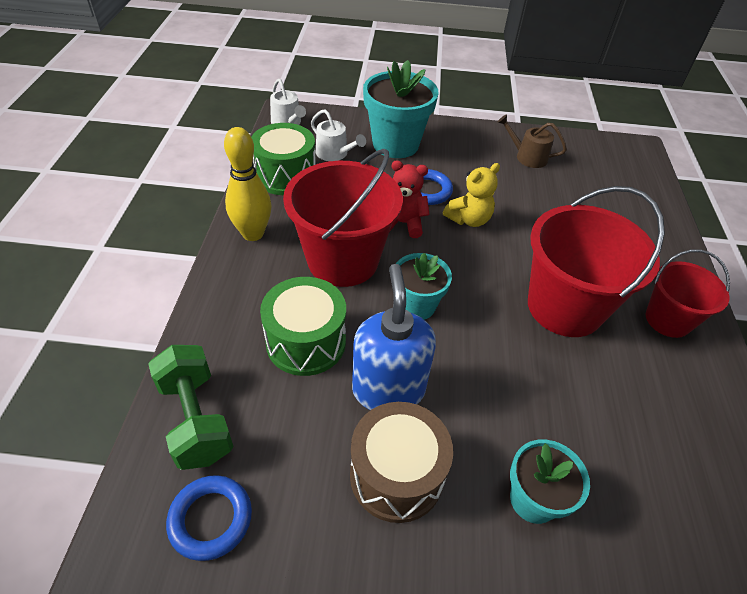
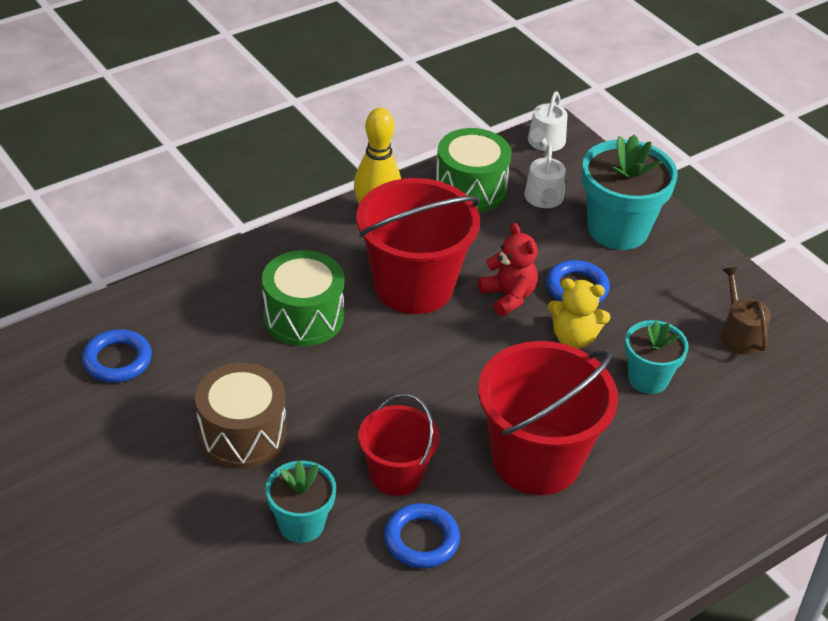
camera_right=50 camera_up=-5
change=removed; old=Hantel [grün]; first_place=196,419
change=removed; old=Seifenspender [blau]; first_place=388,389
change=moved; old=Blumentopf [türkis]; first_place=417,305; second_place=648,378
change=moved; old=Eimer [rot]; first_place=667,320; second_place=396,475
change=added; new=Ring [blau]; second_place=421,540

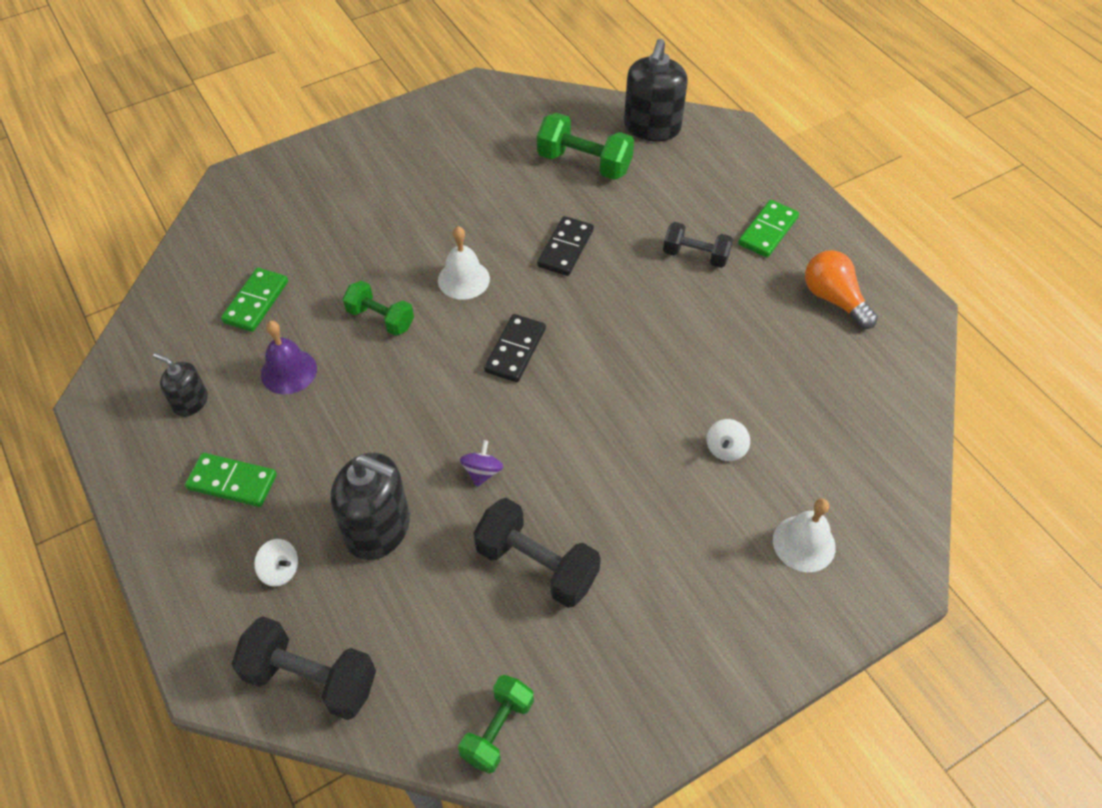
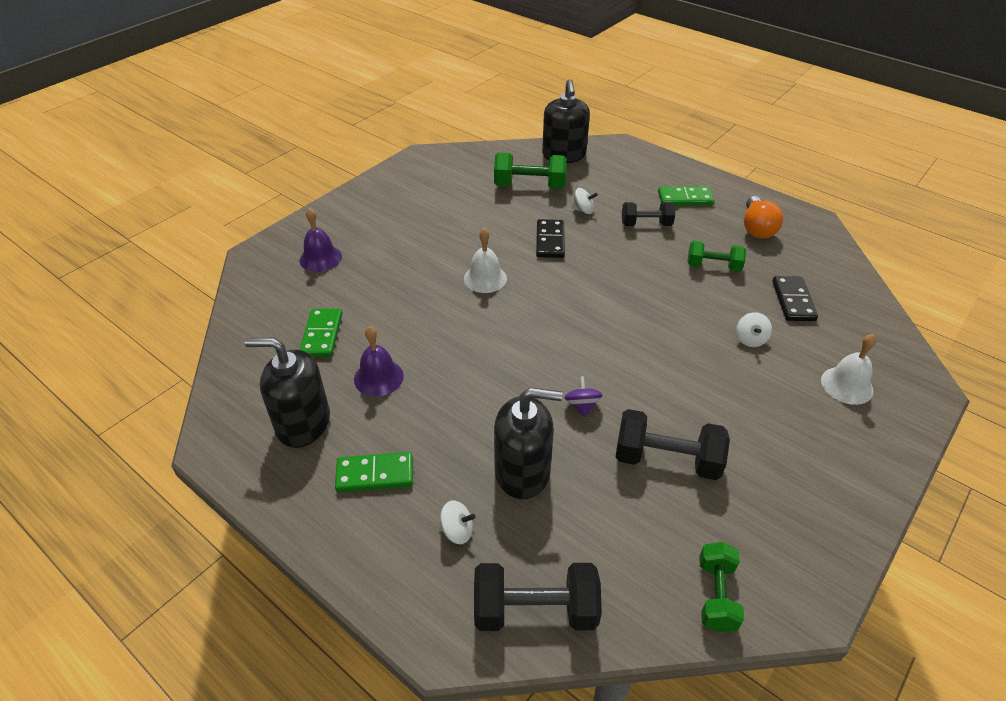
camera_right=-20 camera_up=-10
change=resized; old=Seifenspender [schwarz]; first_place=190,402; second_place=303,423; factor=1.81
change=moved; old=Hantel [grün]; first_place=380,318; second_place=713,266
change=moved; old=Dominostein [schwarz]; first_place=515,350; second_place=793,301
change=turned; old=Dominostein [grün]; first_place=768,231; second_place=685,198; degrees=75
change=turned; old=Glühbirne [orange]; first_place=833,299; second_place=757,228; degrees=-120
change=added; new=Glocke [lila]; second_place=320,258
change=added; new=Kreisel [weiß]; second_place=583,210

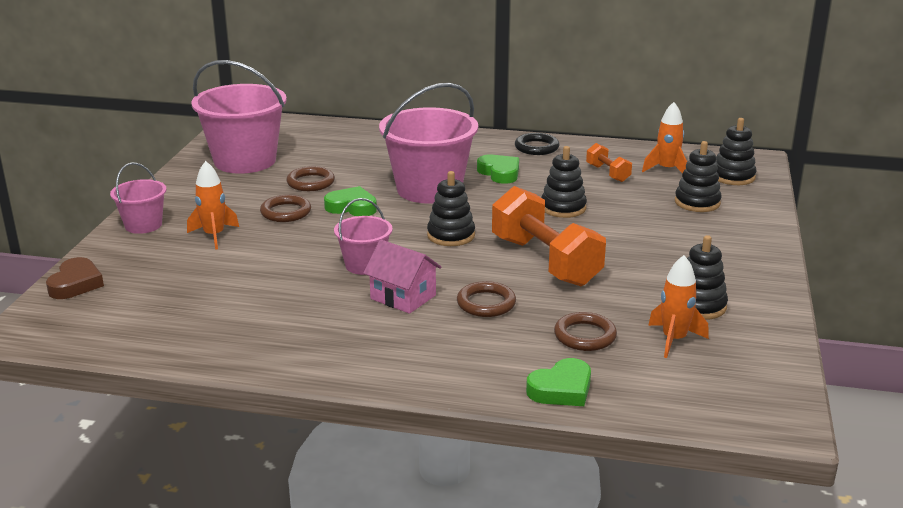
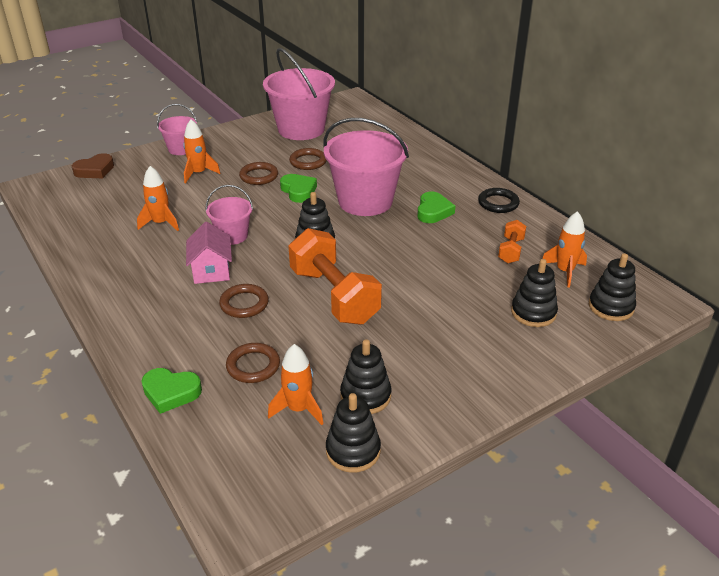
camera_right=45 camera_up=10
change=turned; old=Hantel [orange]; first_place=545,261; second_place=334,296; degrees=-45
change=moved; old=Stapelspielzeug [schwarz]; first_place=563,208; second_place=353,451
change=added; new=Rakete [orange]; second_place=161,223

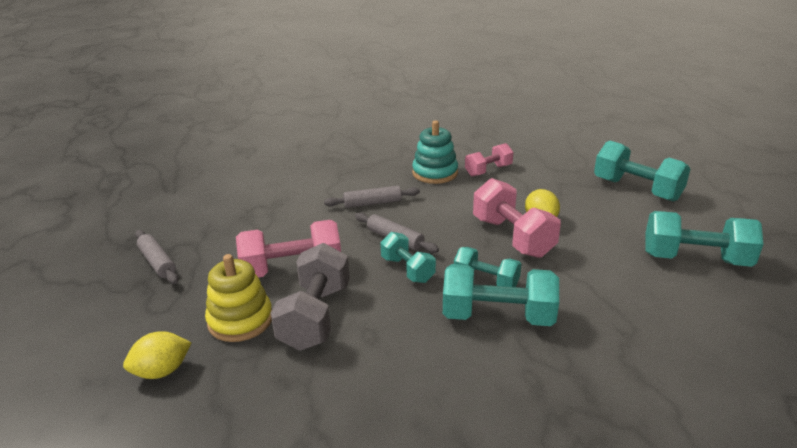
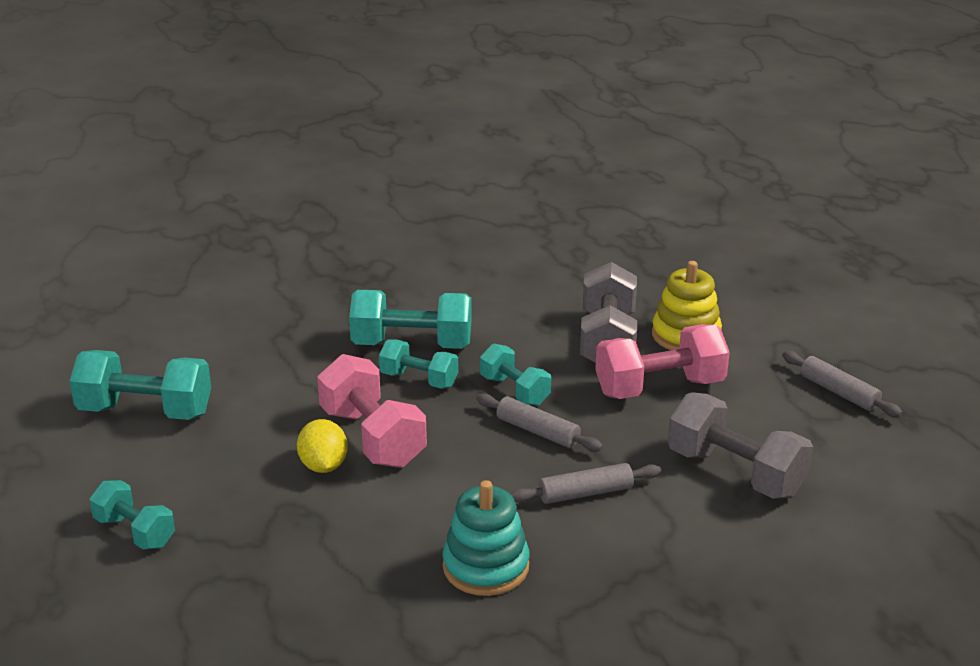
camera_right=175 camera_up=0
change=removed; old=Zitrone [gelb]; first_place=162,371
change=removed; old=Hantel [rosa]; first_place=488,170
change=resized; old=Hantel [türkis]; first_place=636,189; second_place=135,532; factor=0.61
change=added; new=Hantel [grau]; second_place=735,473

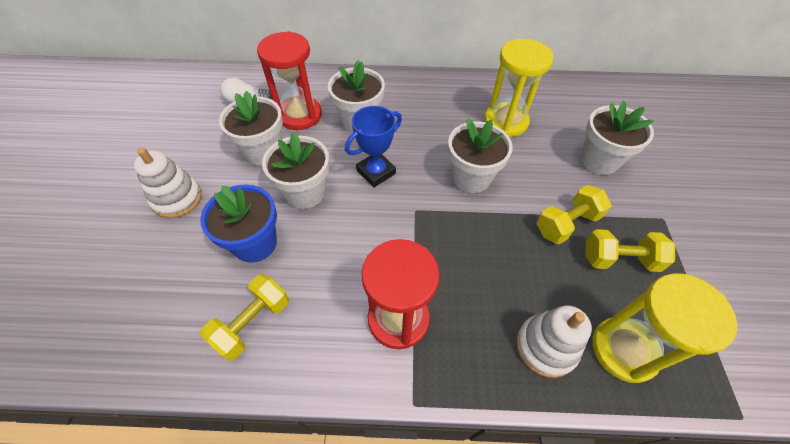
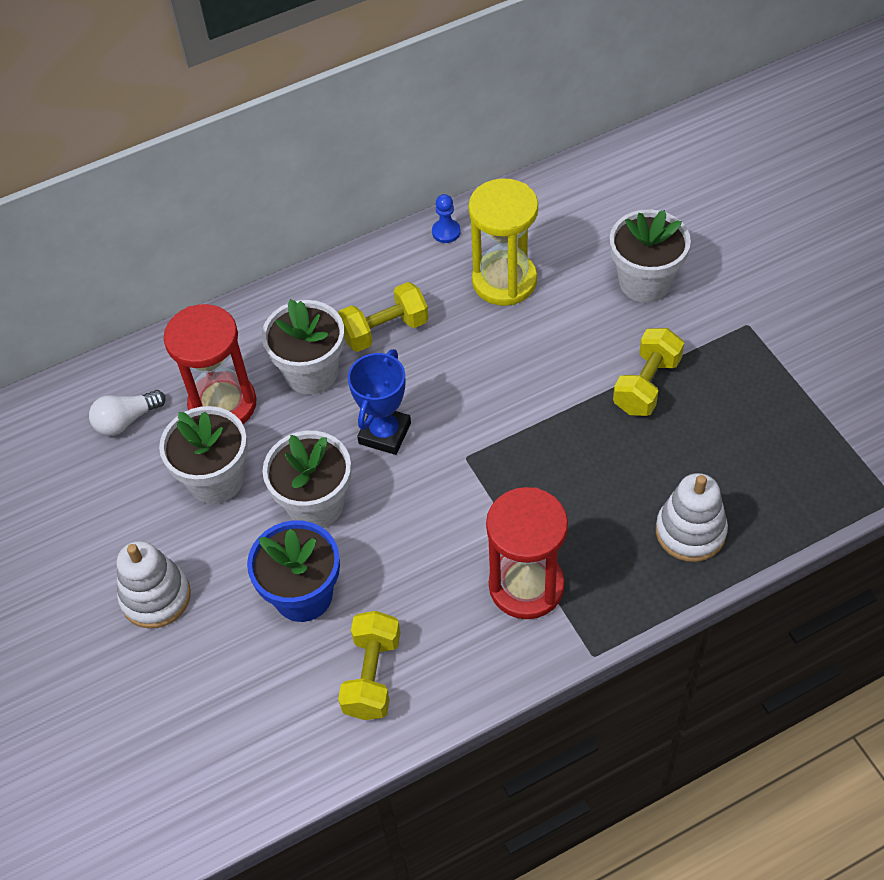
camera_right=-25 camera_up=0
change=removed; old=Blumentopf [weiß]; first_place=471,178
change=moved; old=Hantel [gelb]; first_place=619,259; second_place=384,330
change=removed; old=Sanduhr [gelb]; first_place=624,350
change=added; new=Bauer [blau]; second_place=446,232

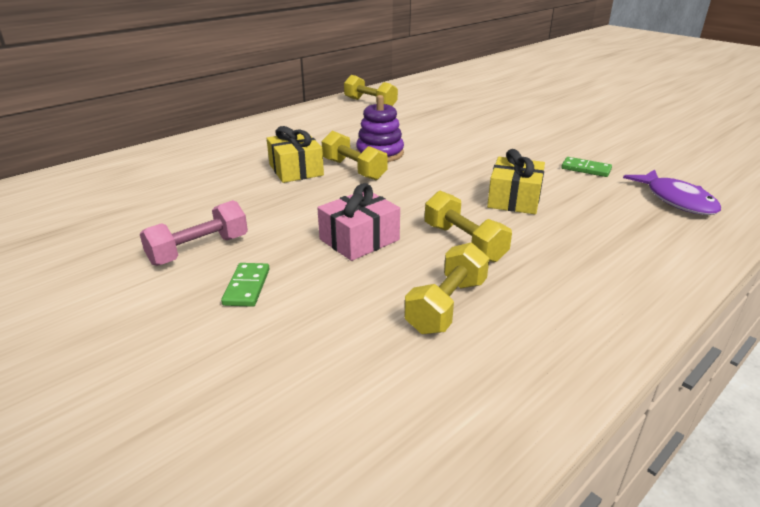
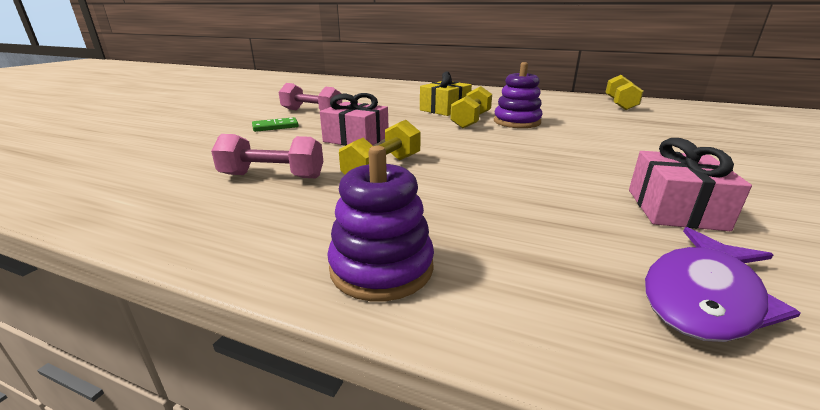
camera_right=65 camera_up=-5
change=recoloured; old=Hantel [gelb]; new=Hantel [rosa]; first_place=446,306; second_place=272,176
change=removed; old=Geschenk [gelb]; first_place=514,199
change=replaced; old=Dominostein [grün]; new=Geschenk [rosa]; first_place=586,169; second_place=674,209
change=added; new=Stapelspielzeug [lila]; second_place=381,268

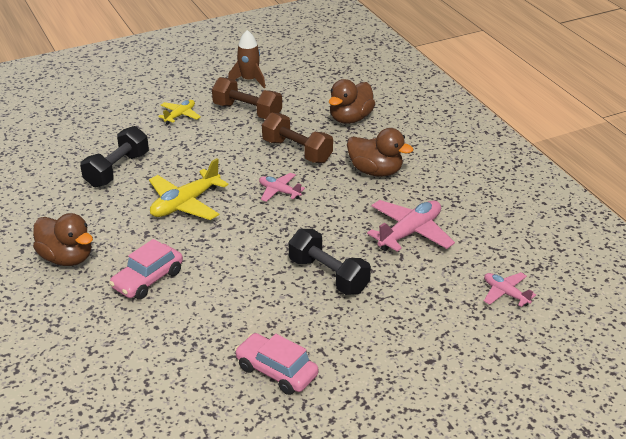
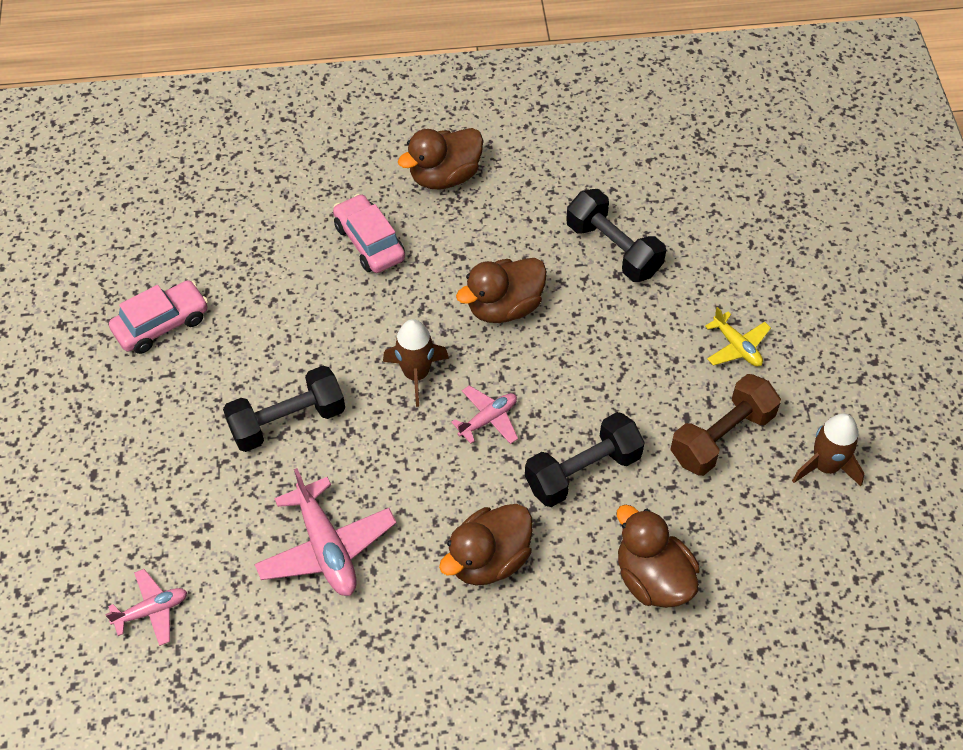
camera_right=110 camera_up=20
change=replaced; old=Flugzeug [gelb]; new=Ente [braun]; first_place=185,204; second_place=504,307
change=recoloured; old=Hantel [braun]; new=Hantel [schwarz]; first_place=297,151; second_place=582,471
change=added; new=Rakete [braun]; second_place=416,374

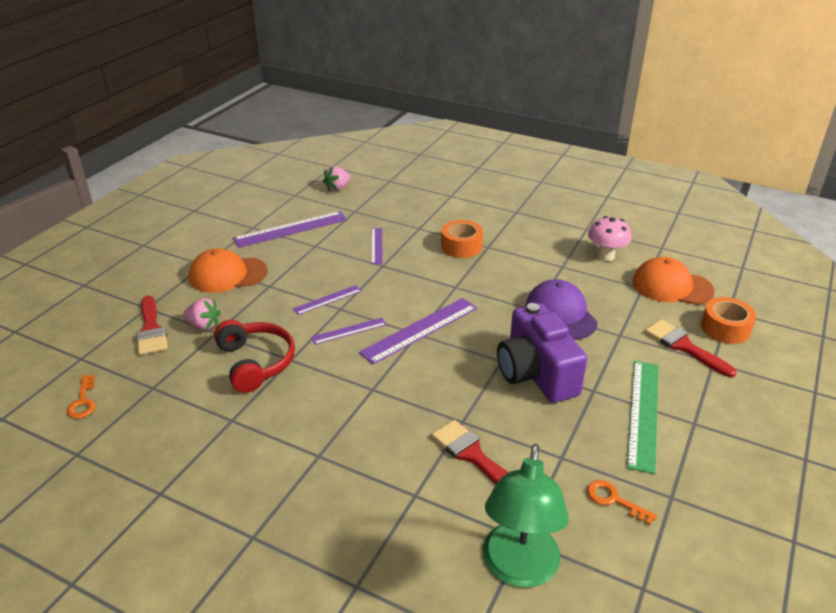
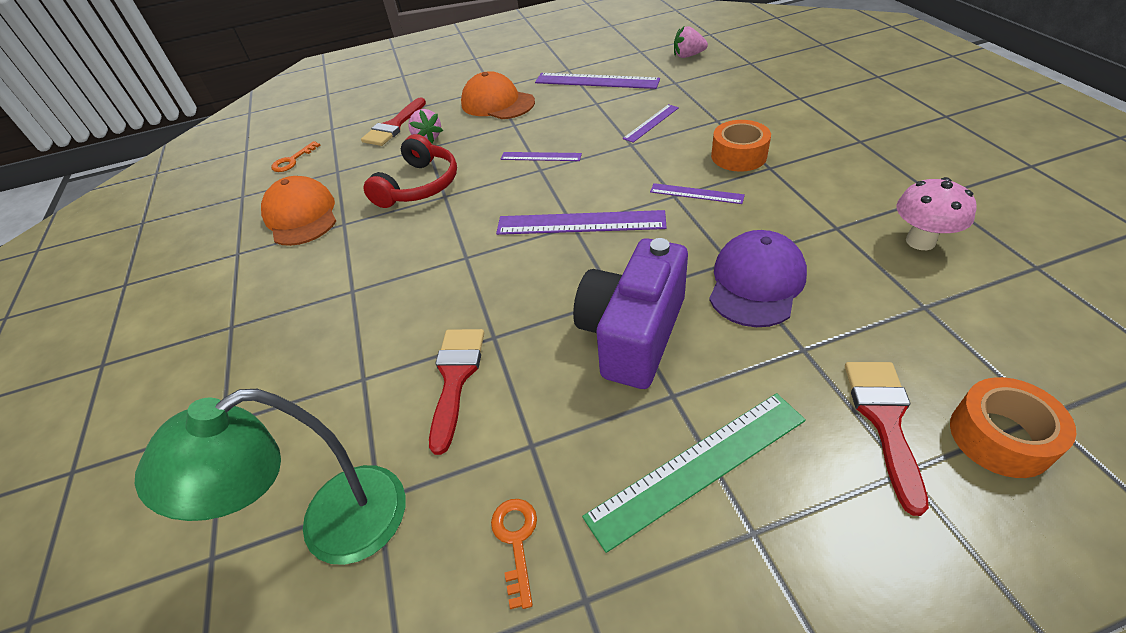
camera_right=50 camera_up=10
change=moved; old=Lineal [lila]; first_place=349,331; second_place=696,194
change=moved; old=Kappe [orange]; first_place=672,286; second_place=301,216

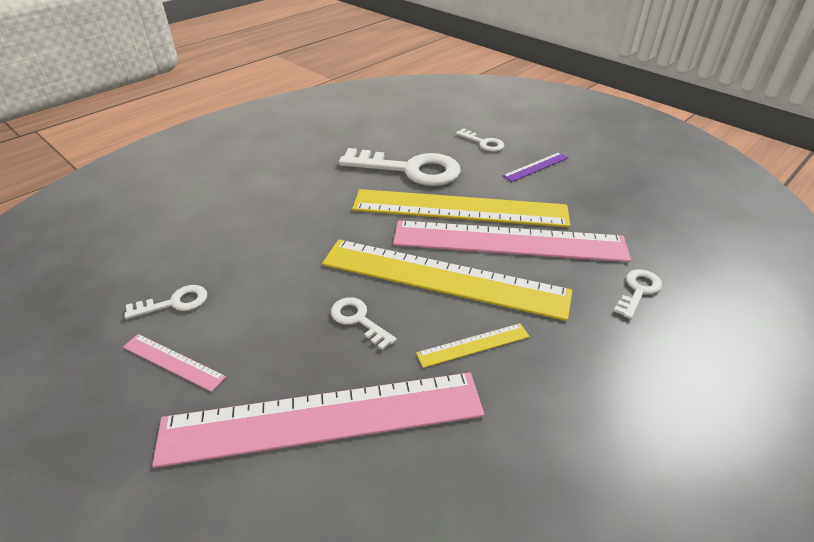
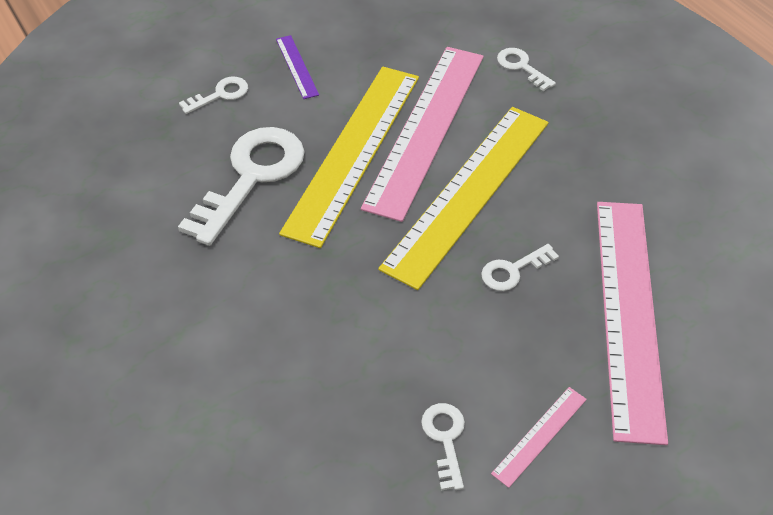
camera_right=-75 camera_up=10
change=removed; old=Lineal [gelb]; first_place=473,345

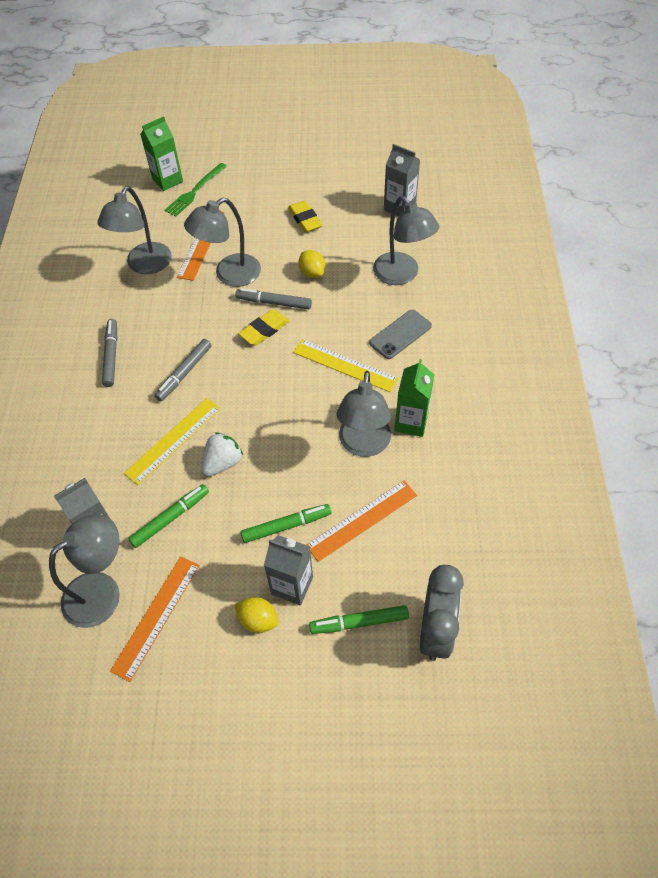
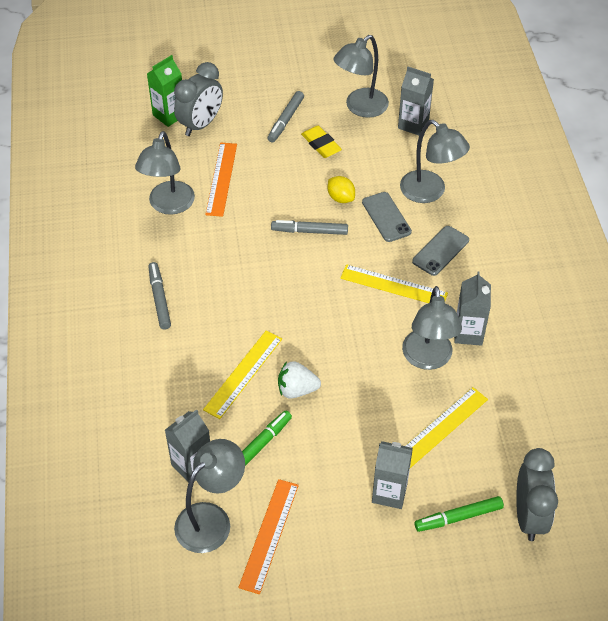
camera_right=-10 camera_up=-5
change=moved; old=Filzstift [grau]; first_place=184,373; second_place=285,120
change=replaced; old=Gabel [grün]; new=Wecker [grau]; first_place=195,191; second_place=201,124
change=moved; old=Lampe [grau]; first_place=229,275; second_place=360,108
change=turned; old=Erdbeere [weiß]; first_place=222,463; second_place=297,390; degrees=-120
change=removed; old=Zitrone [gelb]; first_place=258,620
change=removed; old=Radiergummi [gelb]; first_place=264,330
change=removed; old=Filzstift [grün]; first_place=286,526
change=recoloured; old=Lineal [orange]; new=Lineal [gelb]; first_place=362,520; second_place=441,427
change=recoloured; old=Getränkekarton [grün]; new=Getränkekarton [grau]; first_place=411,422; second_place=468,333
change=added; new=Handy [grau]; second_place=386,217

